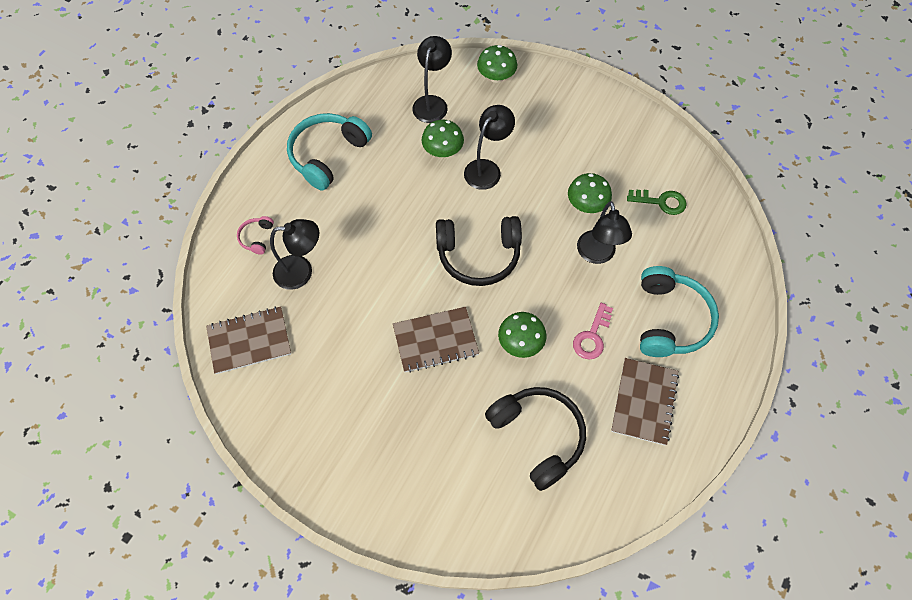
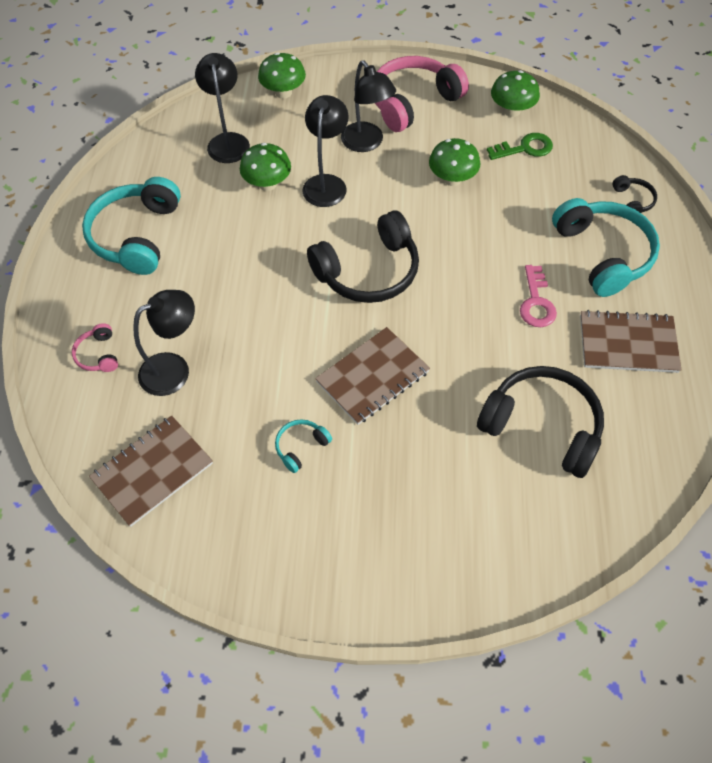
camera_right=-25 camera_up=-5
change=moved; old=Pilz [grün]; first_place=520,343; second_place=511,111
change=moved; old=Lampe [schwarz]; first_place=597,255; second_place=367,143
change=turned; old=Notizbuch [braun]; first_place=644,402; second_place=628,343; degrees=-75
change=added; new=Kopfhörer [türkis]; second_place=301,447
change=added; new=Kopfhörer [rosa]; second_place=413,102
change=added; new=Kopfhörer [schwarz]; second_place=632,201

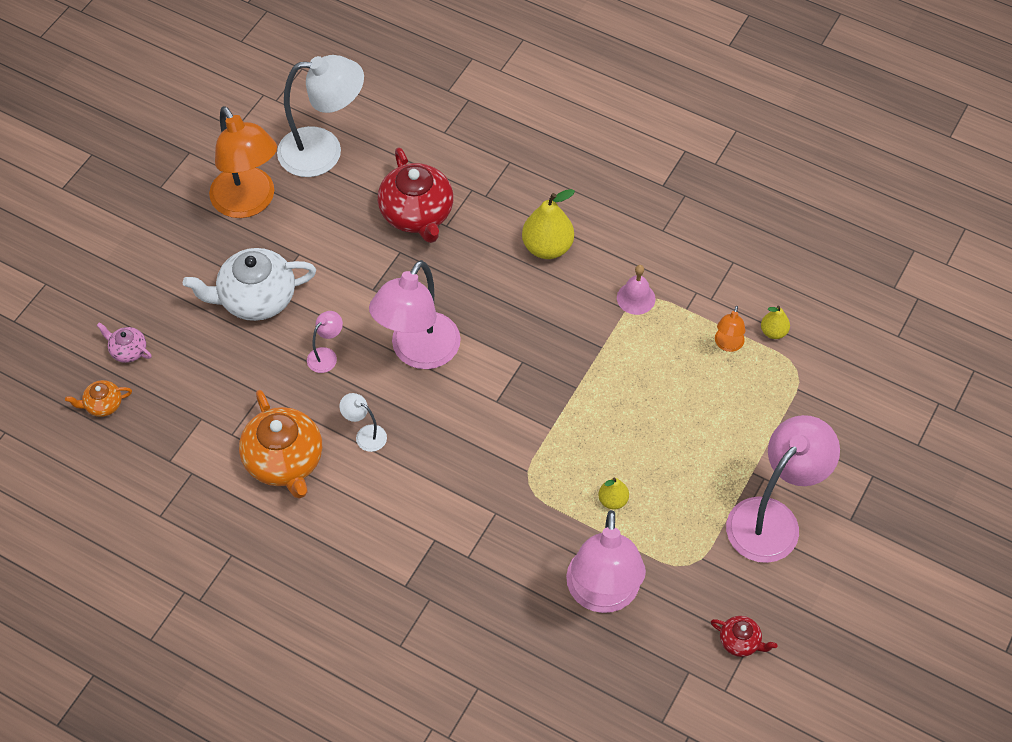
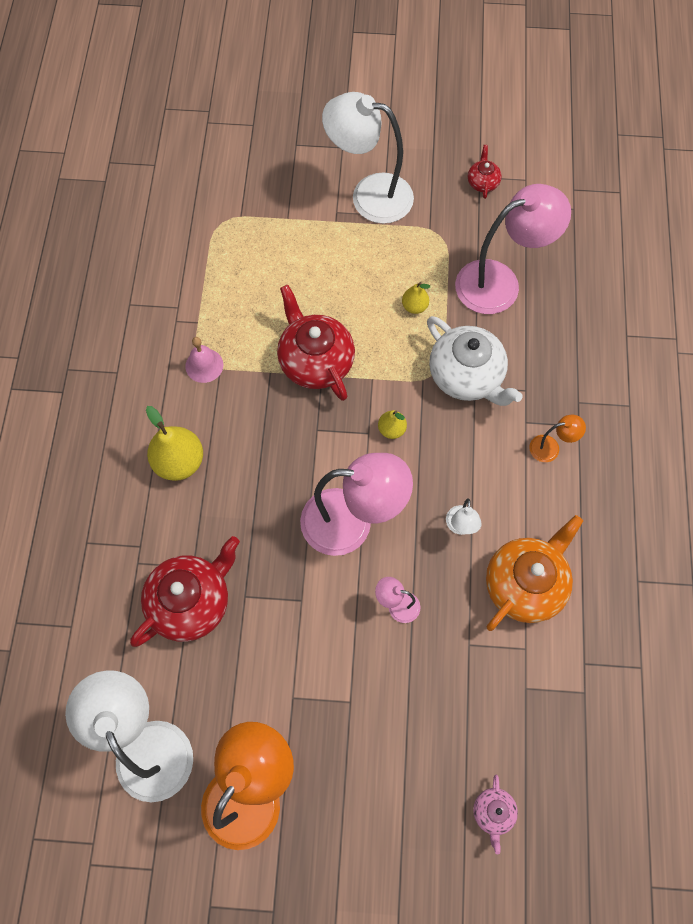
camera_right=-115 camera_up=10
change=removed; old=Teekanne [orange]; first_place=103,405
change=moved; old=Teekanne [weiß]; first_place=256,298; second_place=466,376
change=moved; old=Lampe [orange]; first_place=727,345; second_place=550,447
change=recoloured; old=Lampe [rosa]; new=Lampe [weiß]; first_place=772,518; second_place=369,195
change=moved; old=Birne [gelb]; first_place=773,332; second_place=391,429
change=added; new=Teekanne [rot]; second_place=315,361

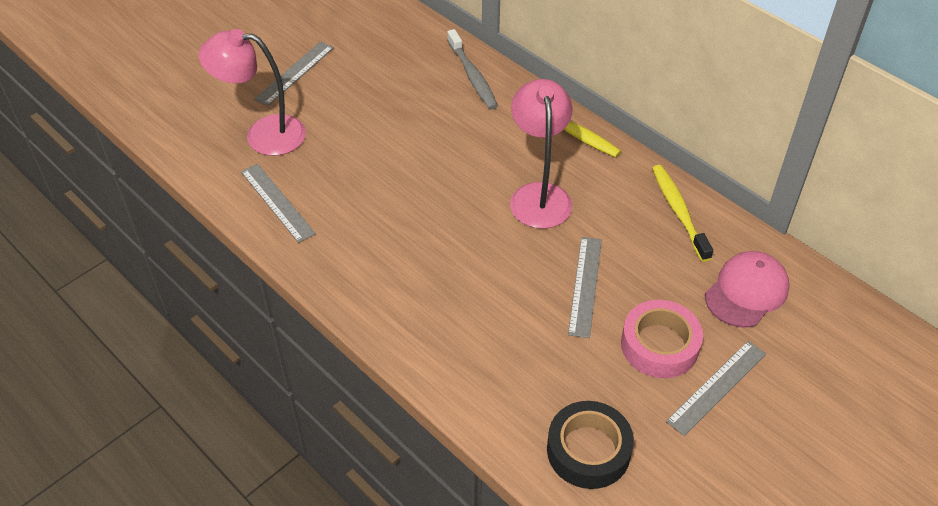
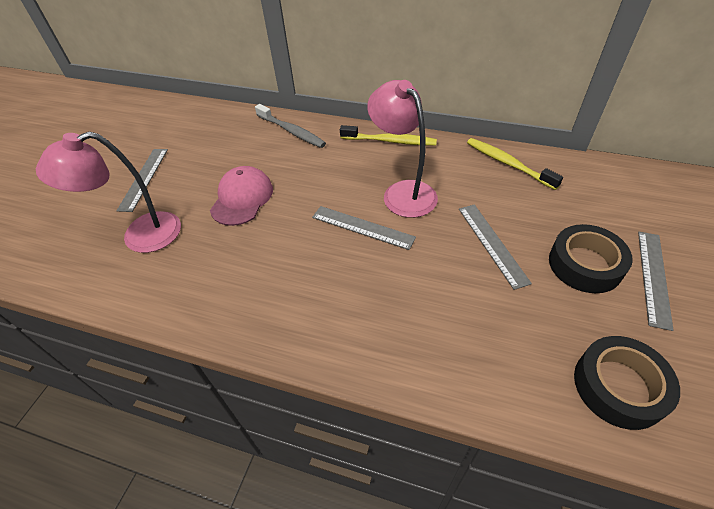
camera_right=-25 camera_up=0
change=moved; old=Lineal [grau]; first_place=277,202; second_place=362,227
change=recoloured; old=Klebeband [rosa]; new=Klebeband [schwarz]; first_place=659,345; second_place=585,264
change=moved; old=Kappe [rosa]; first_place=746,291; second_place=242,198

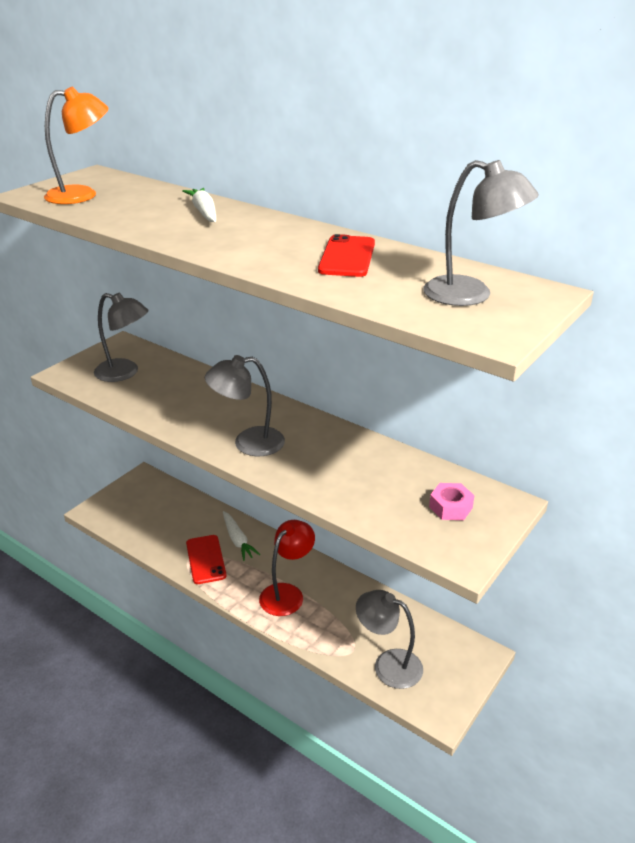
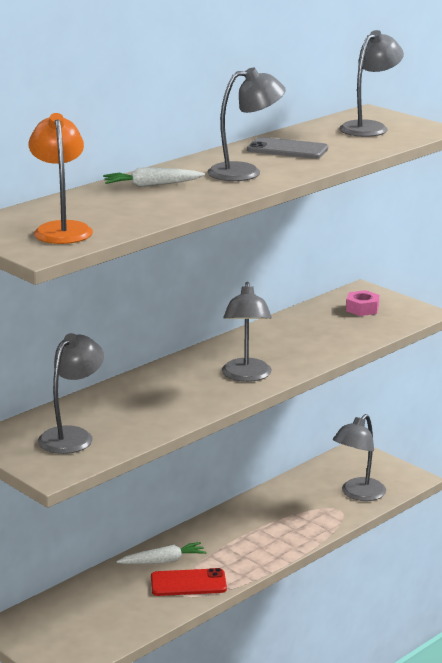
camera_right=-80 camera_up=-10
change=removed; old=Lampe [rot]; first_place=287,593
change=recoloured; old=Handy [rot]; new=Handy [grau]; first_place=347,257; second_place=287,149
change=added; new=Lampe [grau]; second_place=245,172

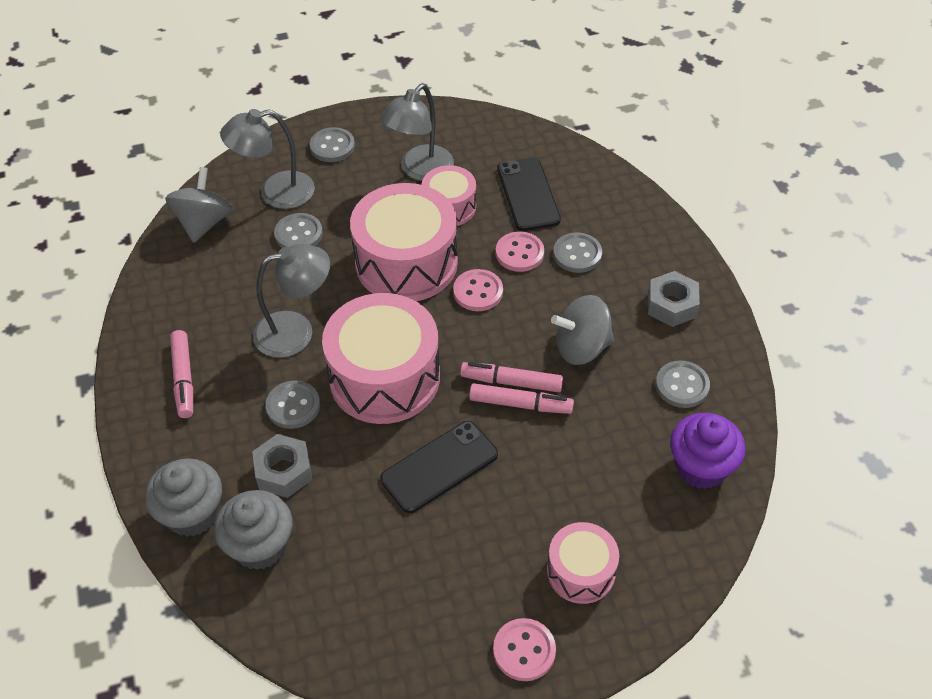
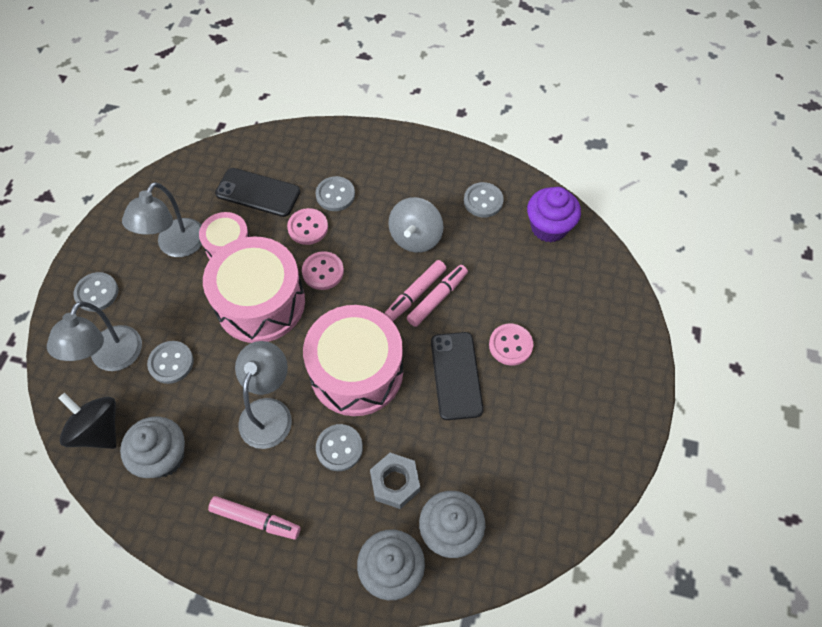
camera_right=-60 camera_up=10
change=recoloured; old=Kreisel [grau]; new=Kreisel [schwarz]; first_place=204,223; second_place=98,430
change=turned; old=Lampe [grau]; first_place=420,170; second_place=176,246; degrees=45
change=moved; old=Knopf [rosa]; first_place=524,650; second_place=510,345
change=removed; old=Trommel [rosa]; first_place=581,572
change=removed; old=Sechskantmutter [grau]; first_place=671,305
change=added; new=Muffin [grau]; second_place=163,457

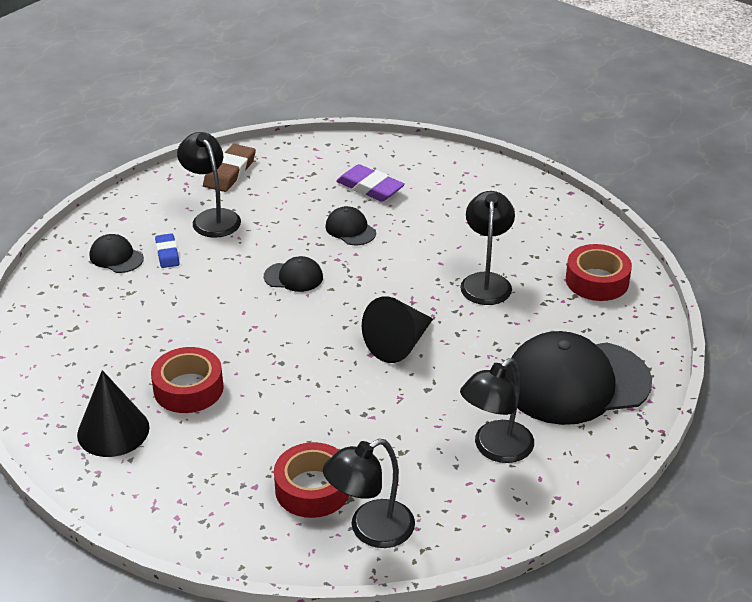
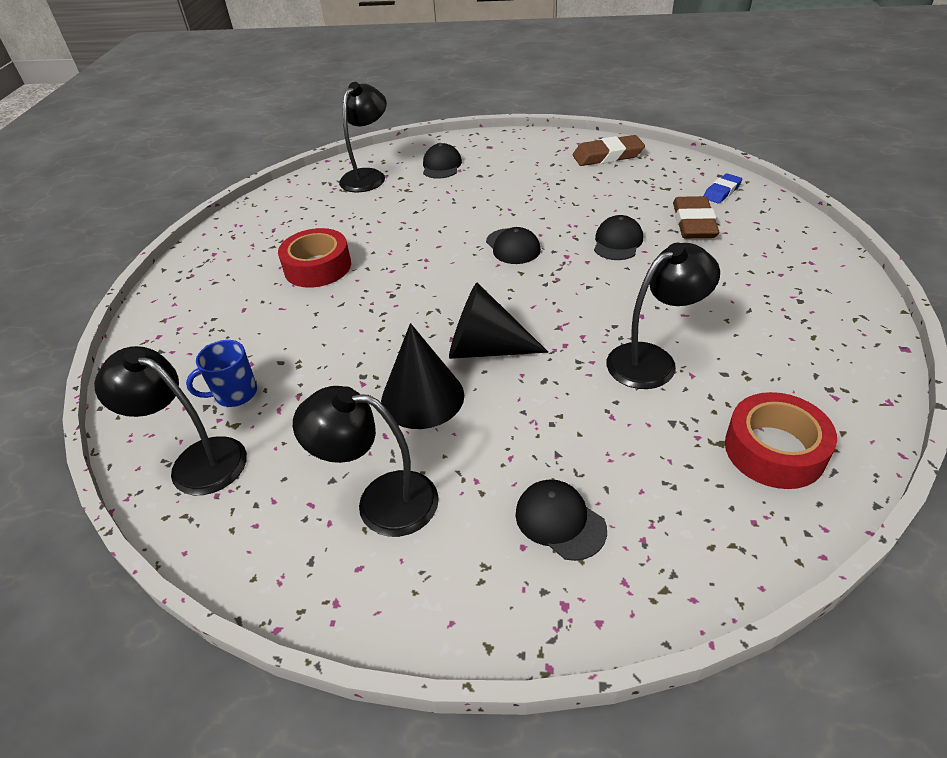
camera_right=60 camera_up=5
change=moved; old=Kegel [schwarz]; first_place=113,431; second_place=422,397
change=moved; old=Radiergummi [blau]; first_place=167,253; second_place=721,191
change=moved; old=Lampe [schwarz]; first_place=212,218; second_place=368,176
change=replaced; old=Klebeband [rot]; new=Tasse [blau]; first_place=313,488; second_place=235,394
change=recoloured; old=Radiergummi [lila]; new=Radiergummi [braun]; first_place=370,187; second_place=694,223
change=resized; old=Kappe [schwarz]; first_place=575,382; second_place=560,521; factor=0.44

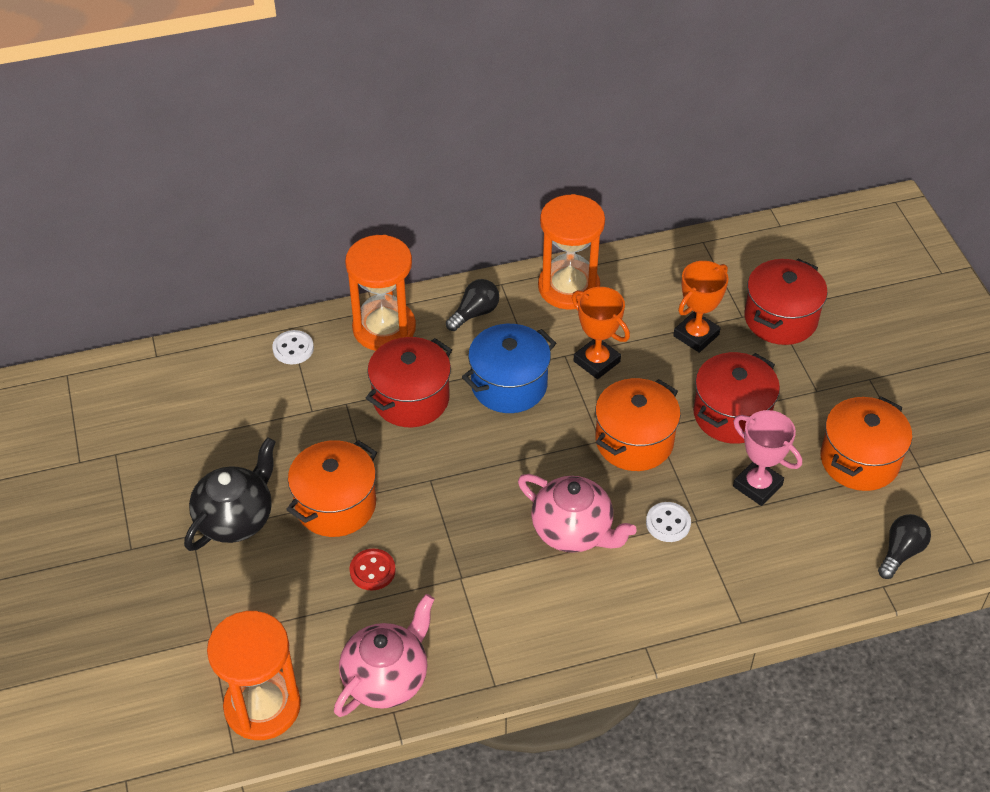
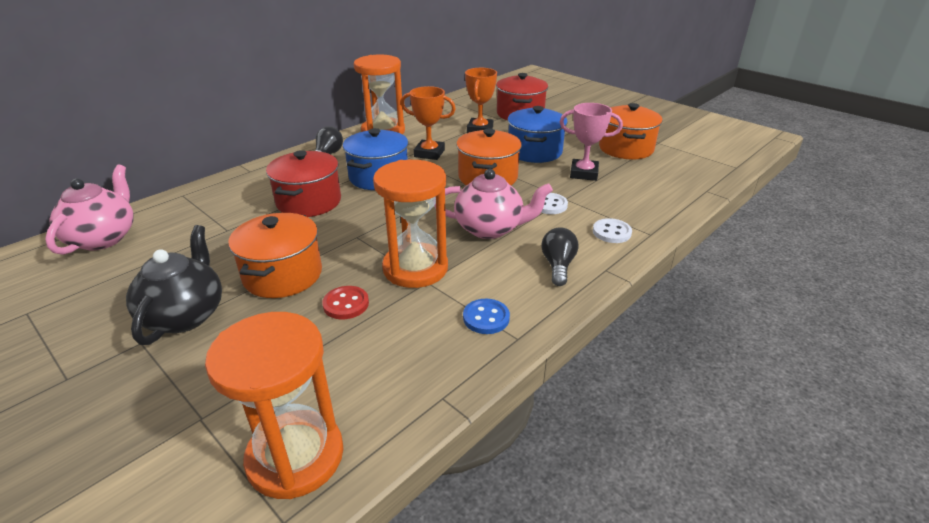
camera_right=-30 camera_up=-15
change=moved; old=Knopf [weiß]; first_place=293,348; second_place=611,232
change=moved; old=Teekanne [rosa]; first_place=386,678; second_place=103,238
change=moved; old=Sanduhr [orange]; first_place=384,328; second_place=415,268
change=recoloured; old=Kochtopf [rot]; new=Kochtopf [blau]; first_place=731,414; second_place=534,151
change=moved; old=Glühbirne [schwarz]; first_place=901,552; second_place=558,266
change=added; new=Knopf [blau]; second_place=486,318

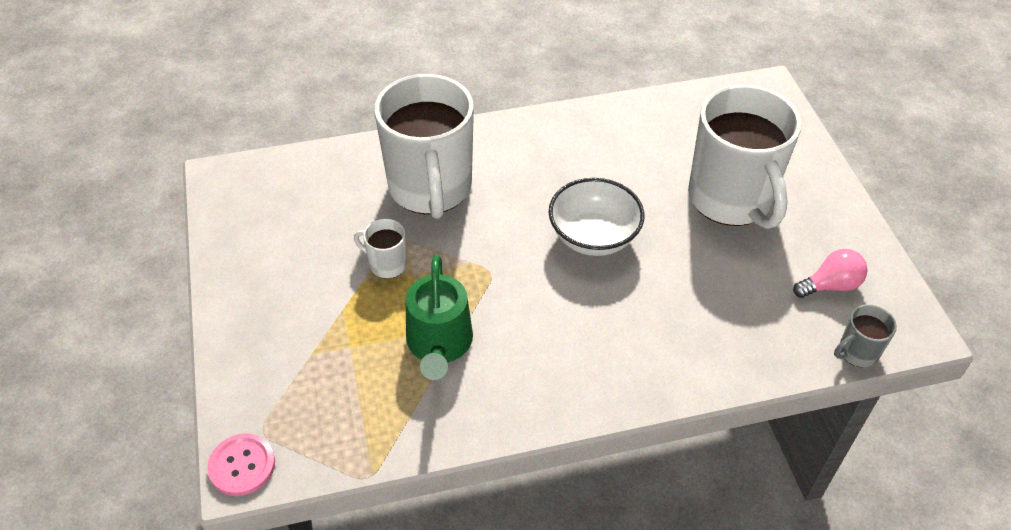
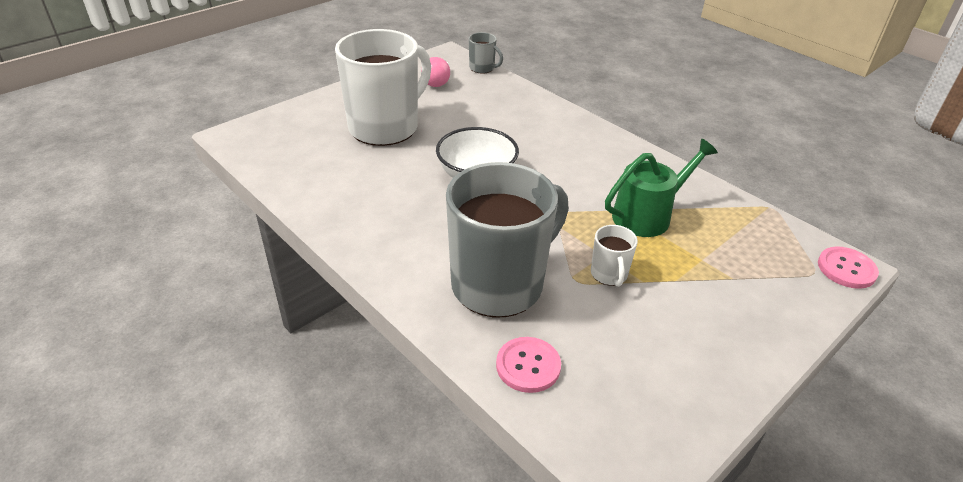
camera_right=-120 camera_up=-10
change=recoloured; old=Tasse [weiß]; new=Tasse [grau]; first_place=430,188; second_place=500,284
change=turned; old=Glühbirne [rosa]; first_place=830,285; second_place=437,82; degrees=-120
change=added; new=Knopf [rosa]; second_place=528,366

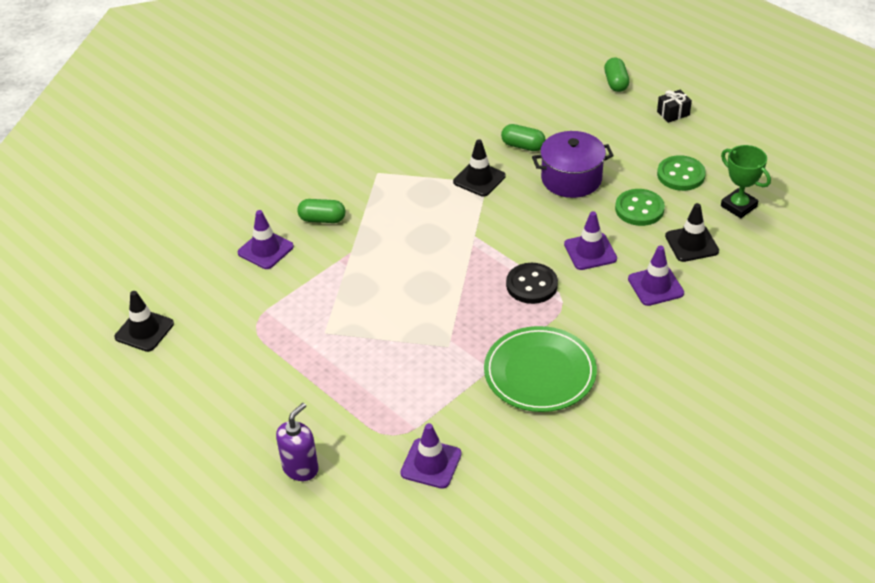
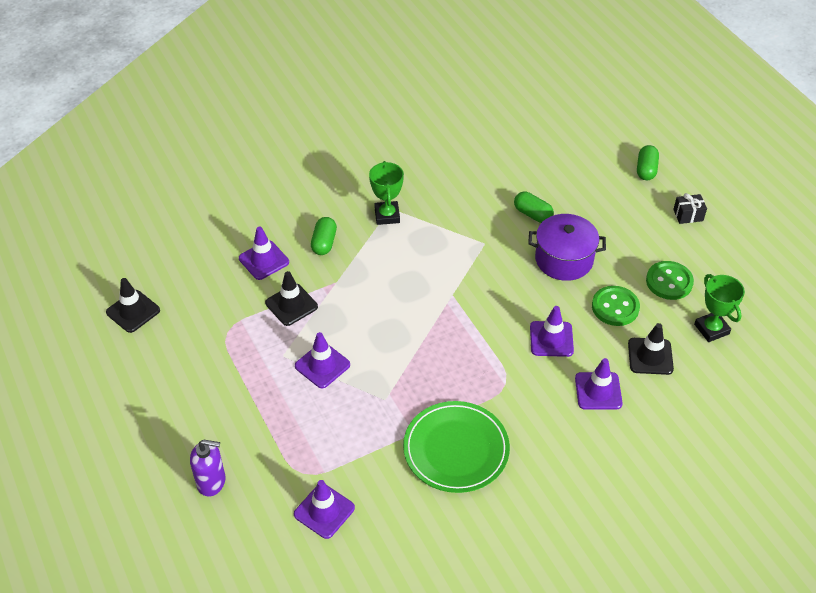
camera_right=15 camera_up=5
change=turned; old=Seifenspender [lila]; first_place=300,468; second_place=211,482; degrees=45
change=turned; old=Kapsel [grün]; first_place=322,219; second_place=324,243; degrees=75
change=moved; old=Leitkegel [schwarz]; first_place=479,179; second_place=291,305
change=removed; old=Knopf [schwarz]; first_place=531,285
change=added; new=Leitkegel [lila]; second_place=322,365
change=added; new=Pokal [grün]; second_place=387,215

